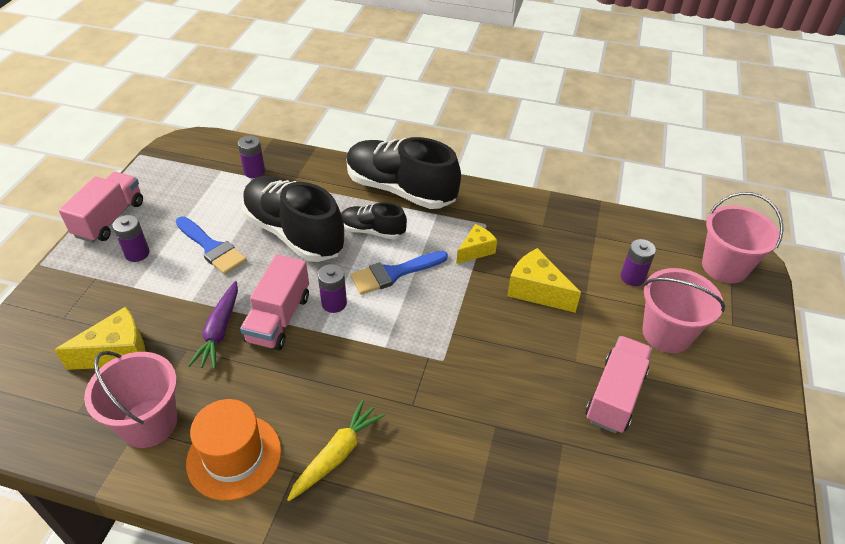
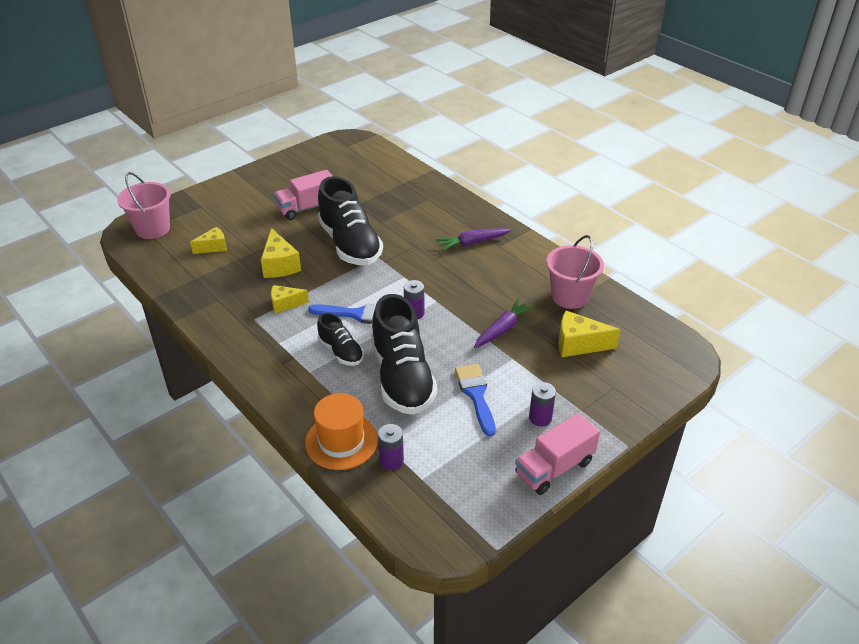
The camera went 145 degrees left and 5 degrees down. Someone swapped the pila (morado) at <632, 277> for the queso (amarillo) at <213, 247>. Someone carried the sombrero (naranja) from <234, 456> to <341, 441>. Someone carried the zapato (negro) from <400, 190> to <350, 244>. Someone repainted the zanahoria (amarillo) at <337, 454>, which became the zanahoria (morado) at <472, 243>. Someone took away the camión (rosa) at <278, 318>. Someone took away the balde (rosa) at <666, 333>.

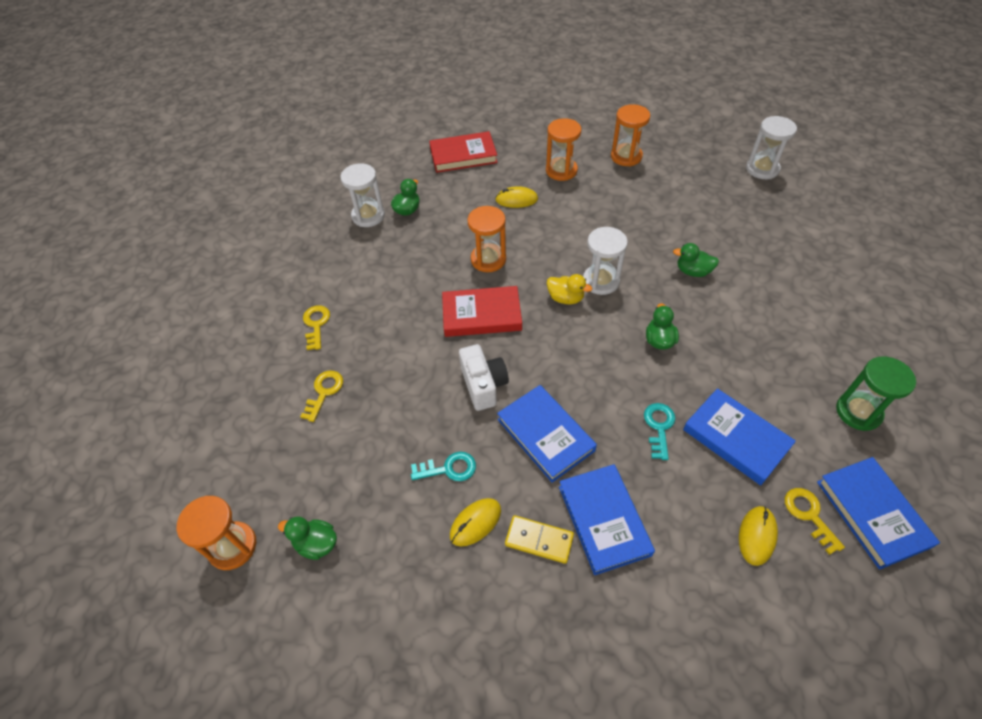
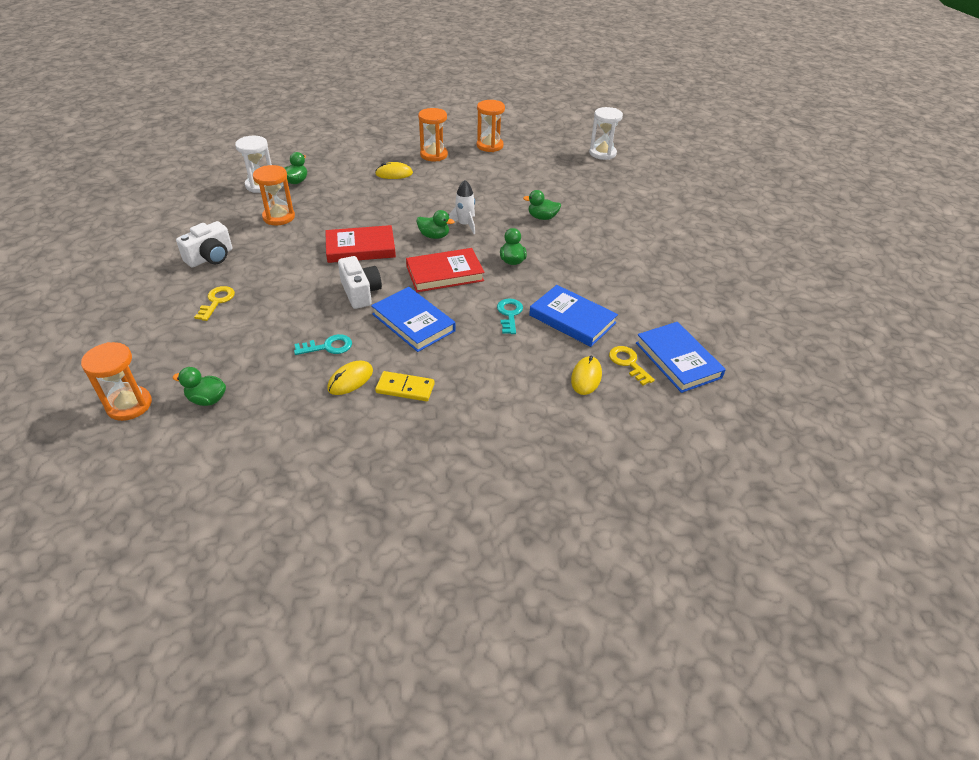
The camera went 10 degrees left and 10 degrees down. Someone swapped the llave (amarillo) at <316, 324> for the cámara (blanco) at <210, 257>. Someone carried the reloj de arena (naranja) from <488, 259> to <279, 217>. Someone carried the libro (rojo) from <463, 155> to <445, 274>. Someone repainted the pato (amarillo) at <565, 298>, which became the pato (verde) at <434, 236>. Someone swapped the reloj de arena (blanco) at <601, 281> for the cohete (blanco) at <464, 225>. Someone took away the libro (azul) at <604, 520>. Someone took away the reloj de arena (verde) at <858, 412>.

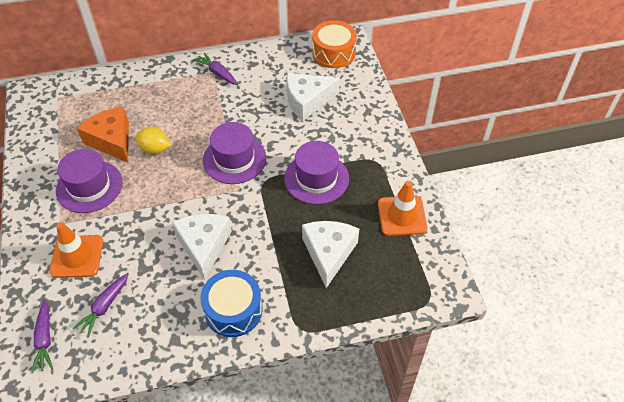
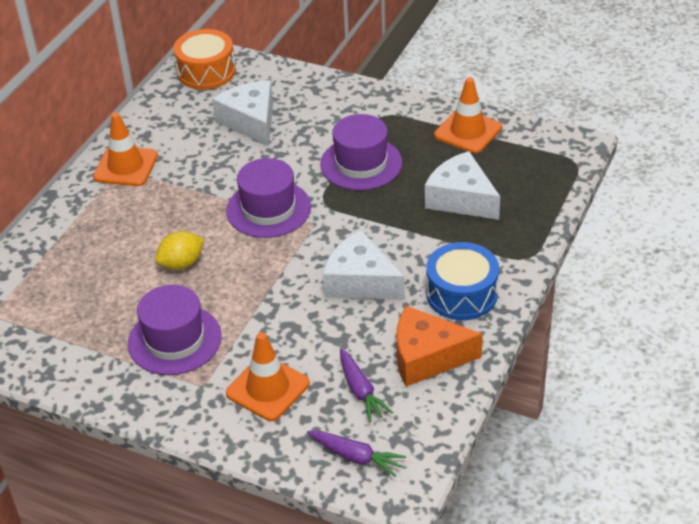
The camera went 50 degrees left and 10 degrees down. Someone swapped the zanahoria (morado) at <218, 73> for the cono de tráfico (naranja) at <126, 166>. Someone rotated the queso (blanco) at <307, 101> by 135 degrees clockwise. Someone carried the queso (naranja) from <112, 140> to <427, 357>.

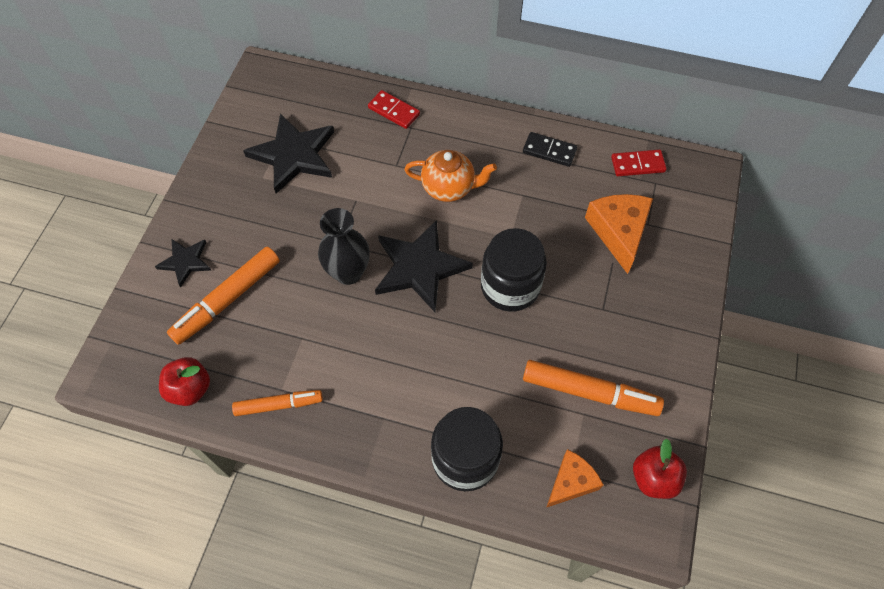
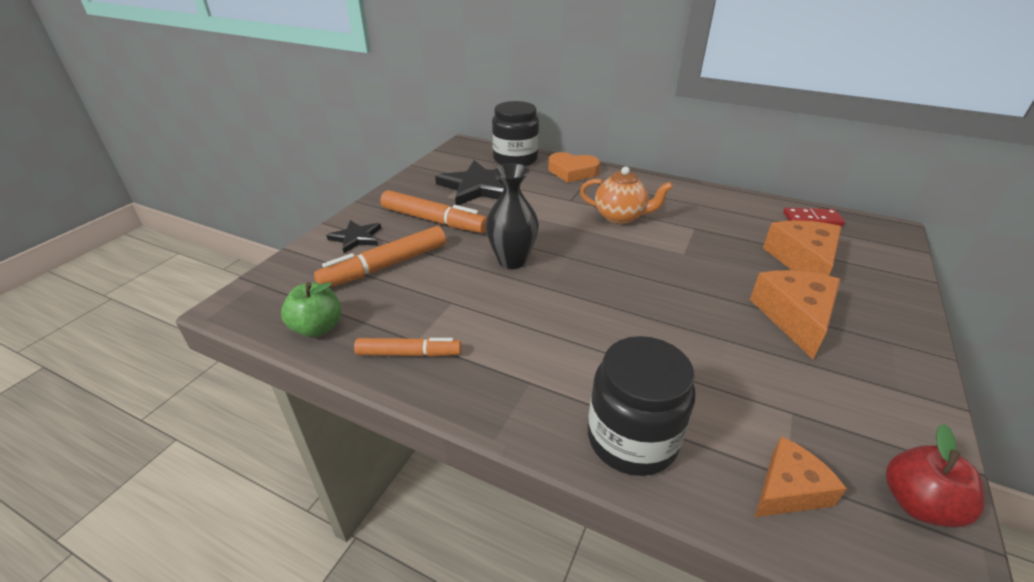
The camera went 10 degrees right and 25 degrees down. Someone repainted the manzana (rojo) at <190, 389>, which became the manzana (verde) at <317, 328>. Someone carried the rotulador (naranja) from <589, 392> to <433, 221>. Someone carried the tarro (negro) from <510, 286> to <515, 159>. Someone swapped the ficha de dominó (rojo) at <393, 111> for the corazón (naranja) at <572, 172>. Someone put down the queso (naranja) at <794, 317>. Someone took away the estrella (negro) at <419, 267>. Someone took away the ficha de dominó (negro) at <549, 151>.

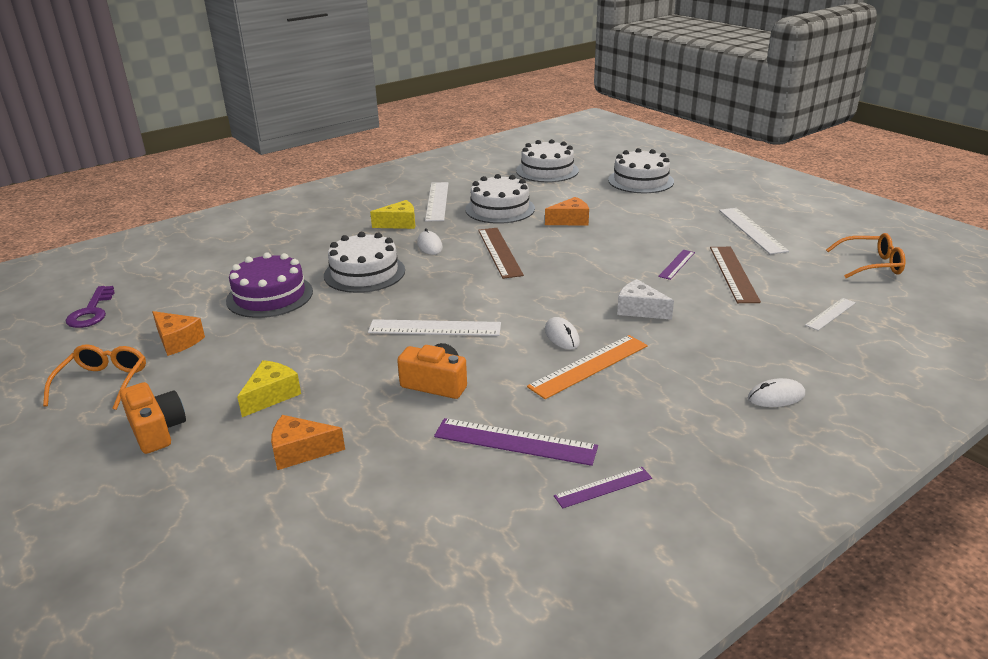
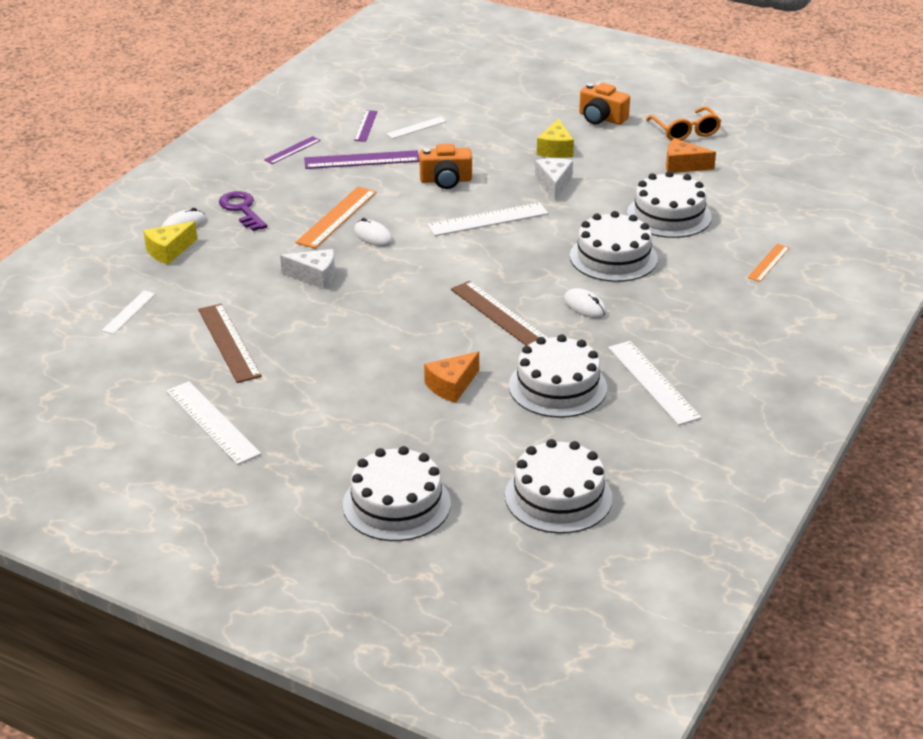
The camera went 155 degrees right and 5 degrees up. Someone carried the queso (amarillo) from <399, 223> to <169, 251>. Someone carried the llave (morado) from <91, 312> to <242, 209>. Someone carried the regla (morado) from <677, 264> to <365, 126>. Someone put down the regla (blanco) at <416, 128>. Someone put down the queso (blanco) at <554, 184>. Someone repainted the tarta (morado) at <270, 296>, which became the tarta (blanco) at <669, 215>. Someone put down the regla (naranja) at <768, 263>. Someone took away the queso (naranja) at <300, 451>. Someone took away the gafas (naranja) at <870, 265>.

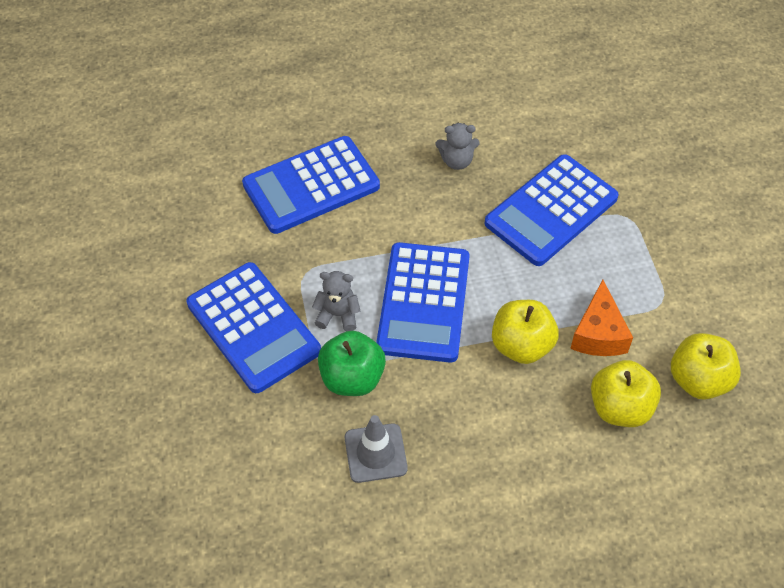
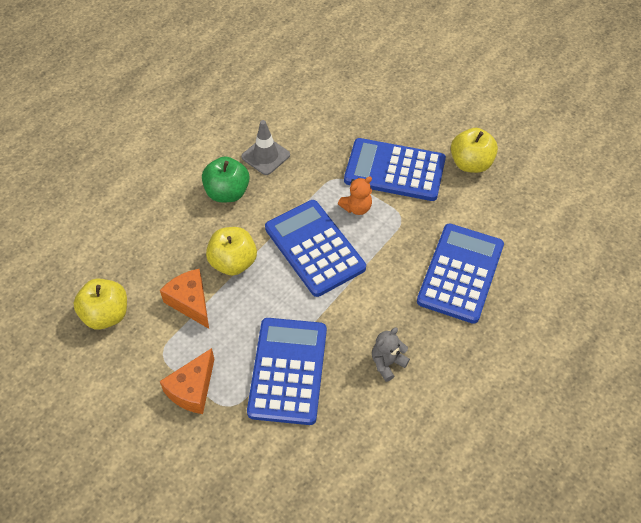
The camera went 140 degrees right and 0 degrees up. Someone put down the queso (naranja) at <192, 389>. Someone carried the manzana (verde) from <352, 378> to <227, 192>. Someone repainted the osito (gris) at <338, 315>, which became the osito (naranja) at <356, 207>. Someone carried the manzana (amarillo) from <620, 408> to <470, 163>.

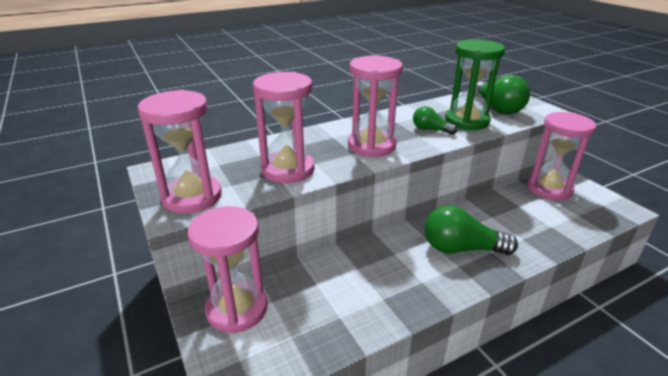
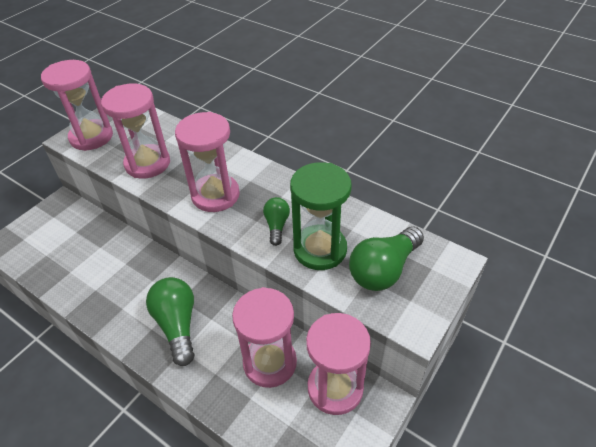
The camera went 65 degrees right and 15 degrees up. Someone carried the reloj de arena (rosa) from <237, 309> to <270, 363>.

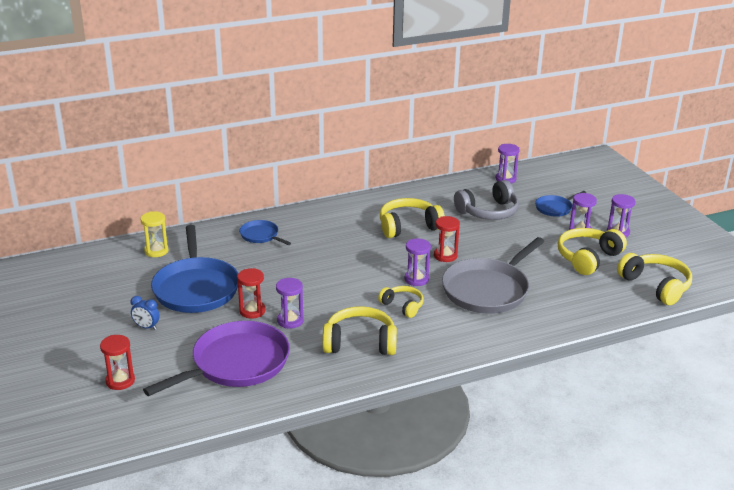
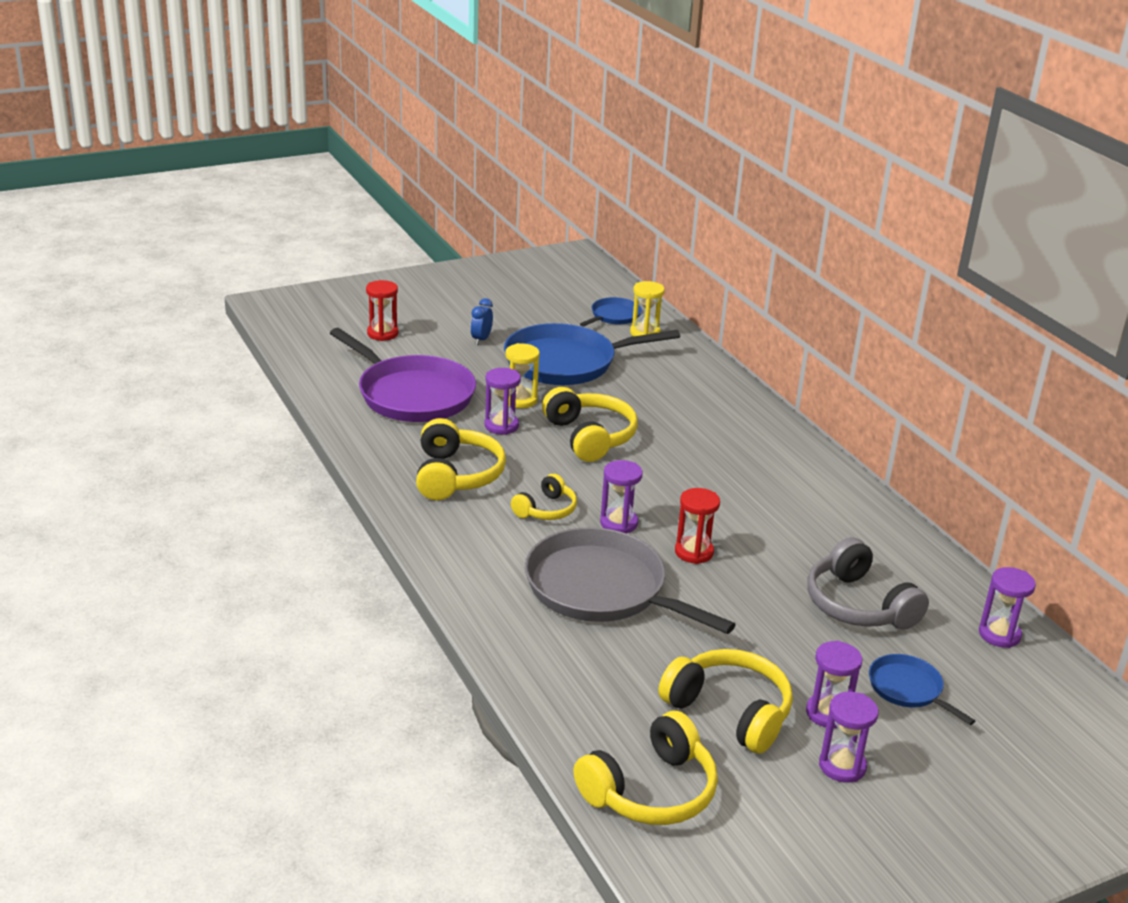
The camera went 85 degrees right and 0 degrees up. Someone repainted the reloj de arena (rojo) at <252, 311>, which became the reloj de arena (amarillo) at <520, 400>. Someone carried the auriculares (amarillo) from <408, 226> to <590, 437>. Someone carried the sartén (azul) from <260, 235> to <614, 316>.

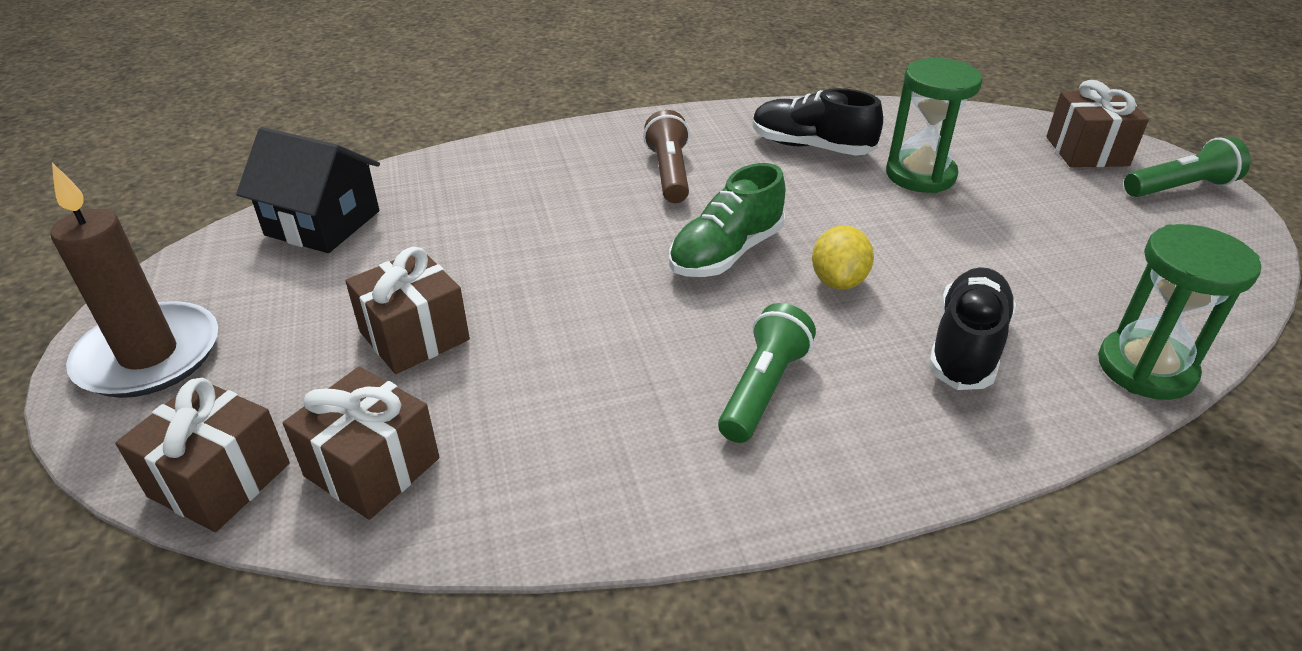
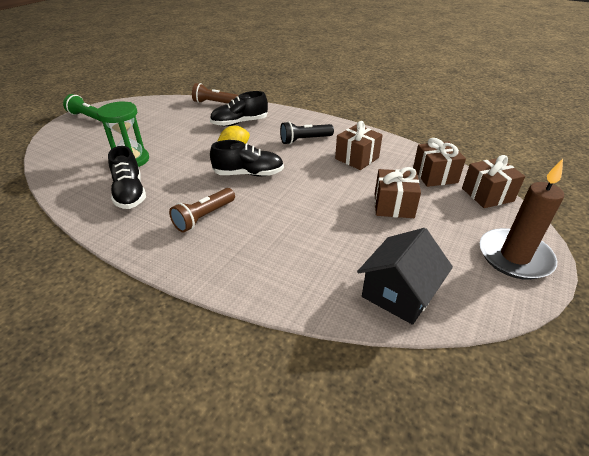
The camera went 135 degrees left and 0 degrees up. Someone swapped the reloj de arena (verde) at <1145, 368> for the lámpara de mano (marrón) at <215, 103>. Someone repainted the zapato (verde) at <726, 253>, which became the zapato (negro) at <248, 174>. Someone repainted the lámpara de mano (verde) at <763, 389>, which became the lámpara de mano (negro) at <304, 140>. Someone carried the regalo (marrón) from <1087, 151> to <357, 158>. Someone rotated the casa (negro) at <323, 223> by 60 degrees clockwise.

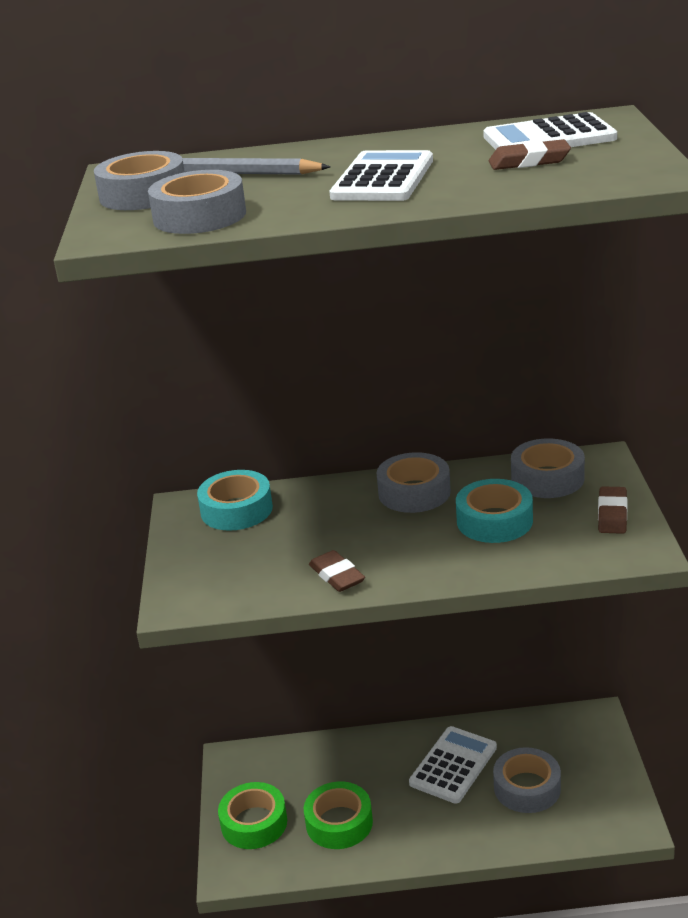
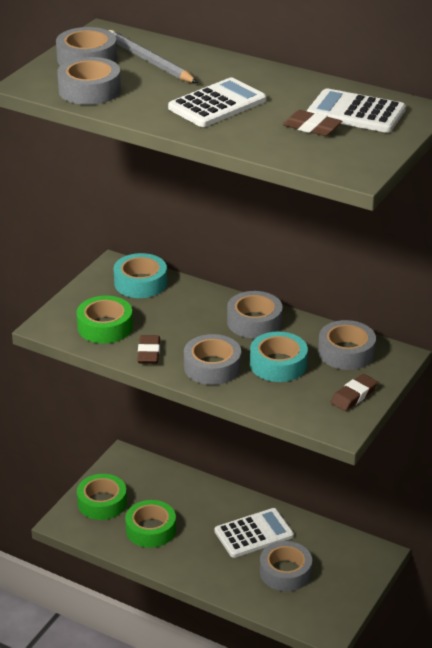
The camera went 30 degrees right and 5 degrees up. Someone put down the cinta adhesiva (verde) at <105, 327>. Someone put down the cinta adhesiva (gris) at <212, 367>.

